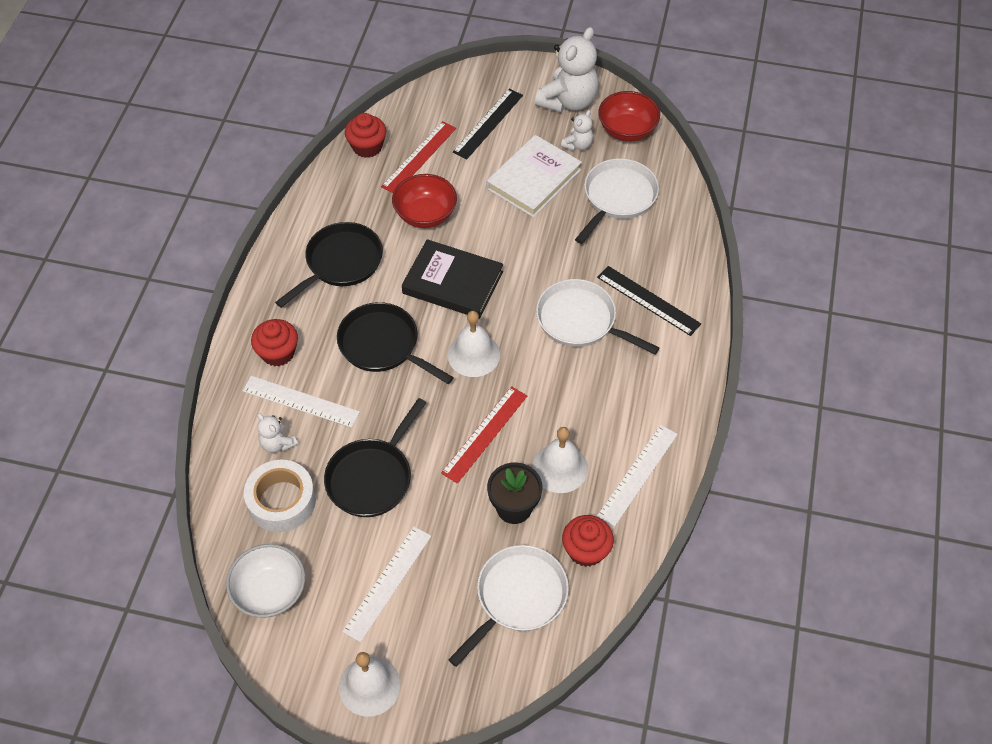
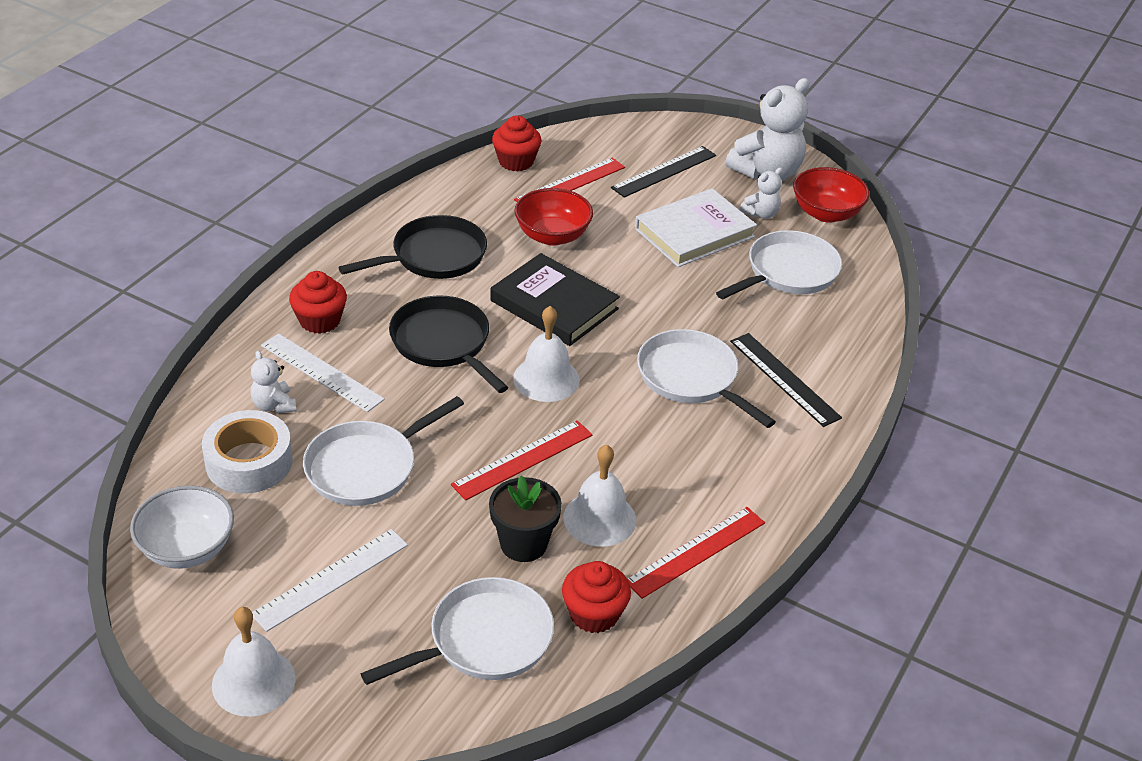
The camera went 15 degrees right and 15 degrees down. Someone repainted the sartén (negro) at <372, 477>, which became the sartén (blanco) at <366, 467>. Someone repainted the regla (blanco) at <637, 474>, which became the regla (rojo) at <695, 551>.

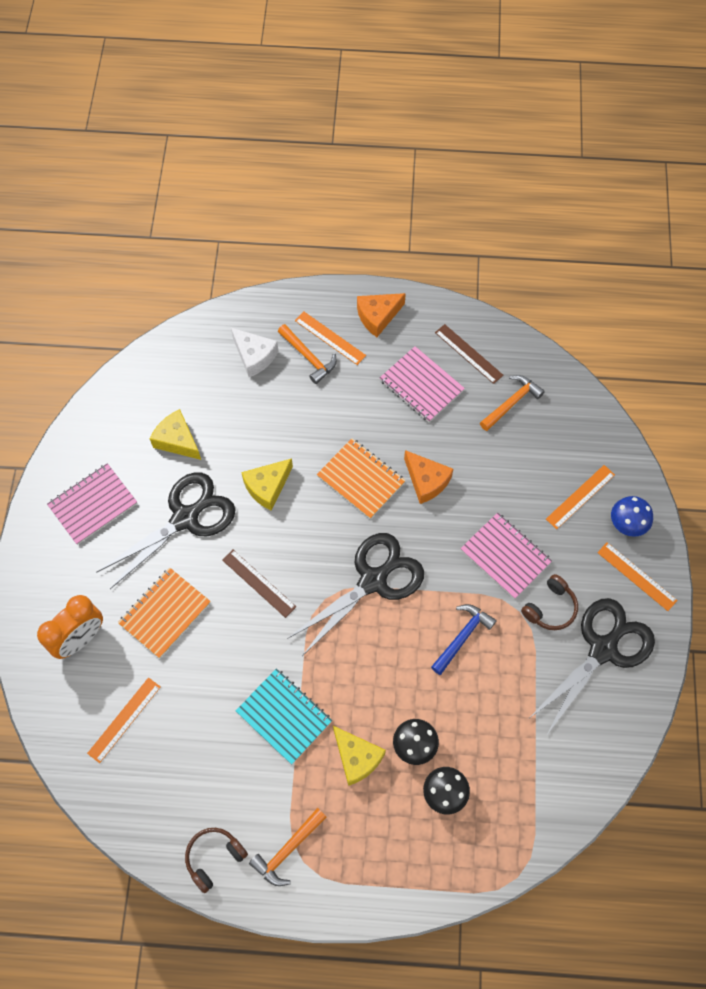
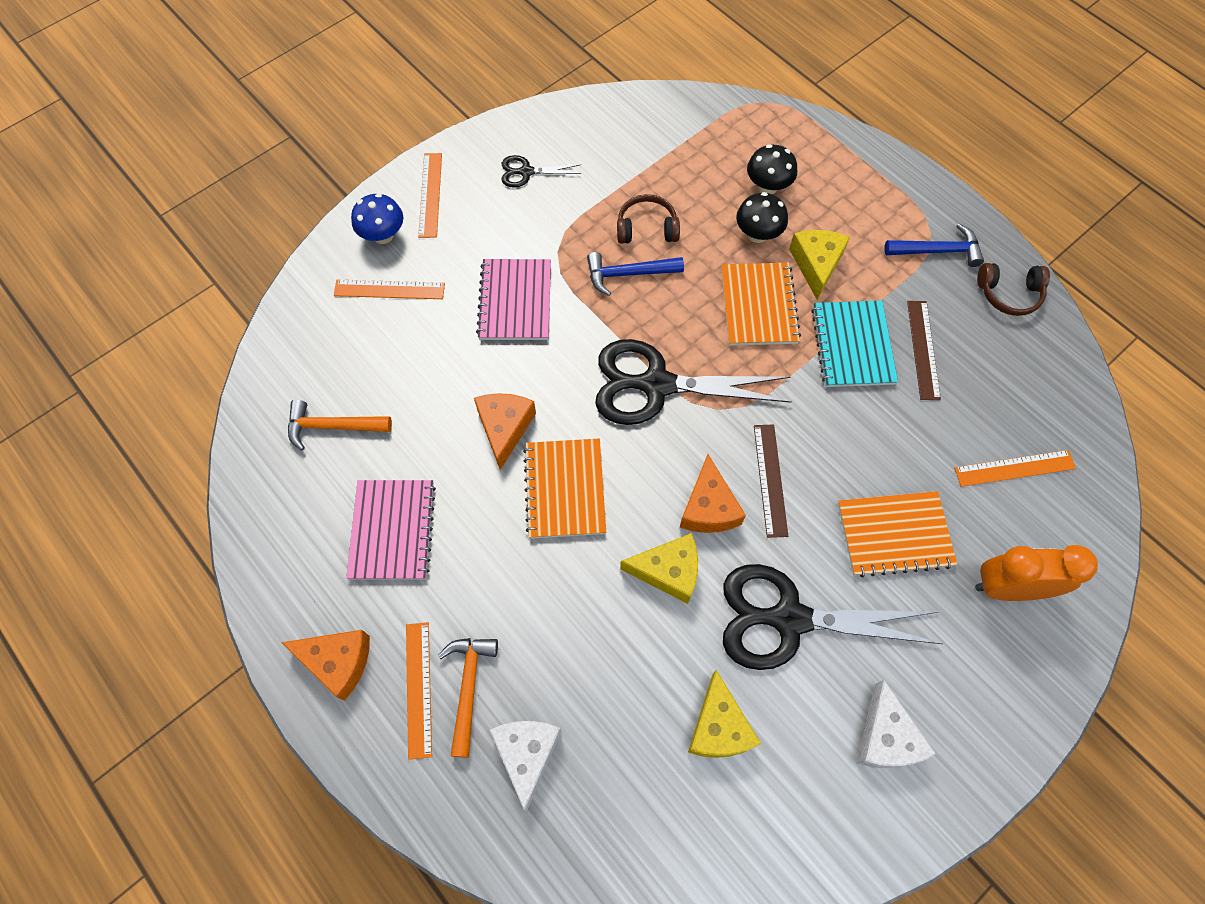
The camera went 135 degrees left and 0 degrees up. Someone scaled the tijeras (negro) at <603, 649> by 0.46. Someone carried the auriculares (marrón) from <550, 608> to <647, 228>. Someone put down the queso (naranja) at <708, 507>. Someone put down the cuaderno (naranja) at <758, 305>. Someone swapped the cuaderno (rosa) at <93, 504> for the queso (blanco) at <885, 737>. Someone repainted the martillo (naranja) at <288, 850>, which became the martillo (azul) at <937, 251>. Someone carried the regla (marrón) from <468, 354> to <923, 349>.

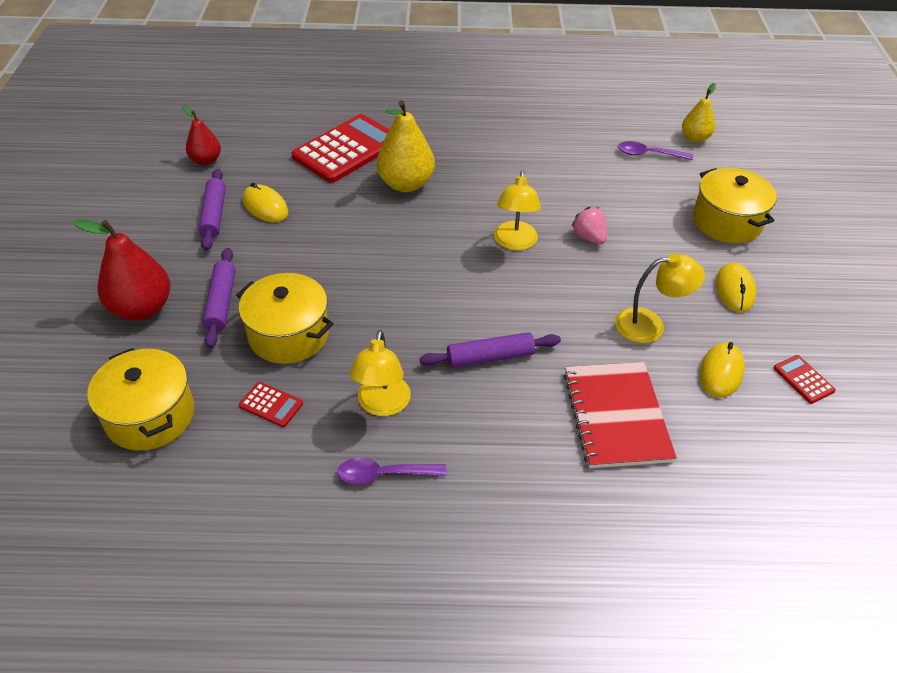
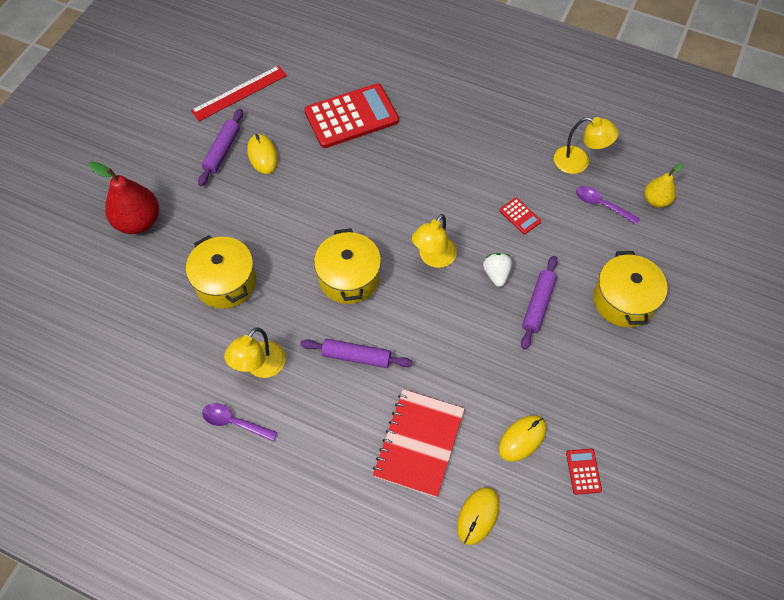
The camera went 25 degrees right and 15 degrees up. Someone swapped the pera (rojo) at <206, 160> for the regla (rojo) at <239, 93>. Someone carried the olla (amarillo) from <150, 416> to <349, 278>. Someone carried the ratón (amarillo) from <734, 290> to <478, 516>. Someone repainted the fresa (rosa) at <589, 237>, which became the fresa (blanco) at <496, 274>. Someone carried the calculadora (rojo) from <271, 405> to <519, 216>. Someone carried the rodillo (morado) from <221, 303> to <538, 305>. Someone carried the lámpara (amarillo) from <650, 325> to <579, 162>. Someone took away the pera (amarillo) at <406, 184>.

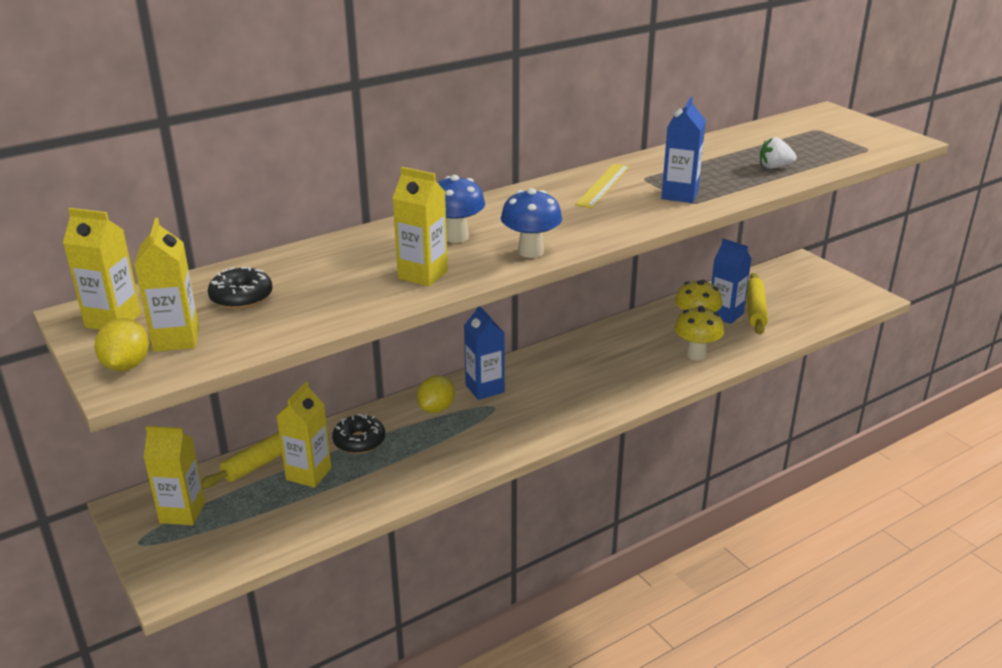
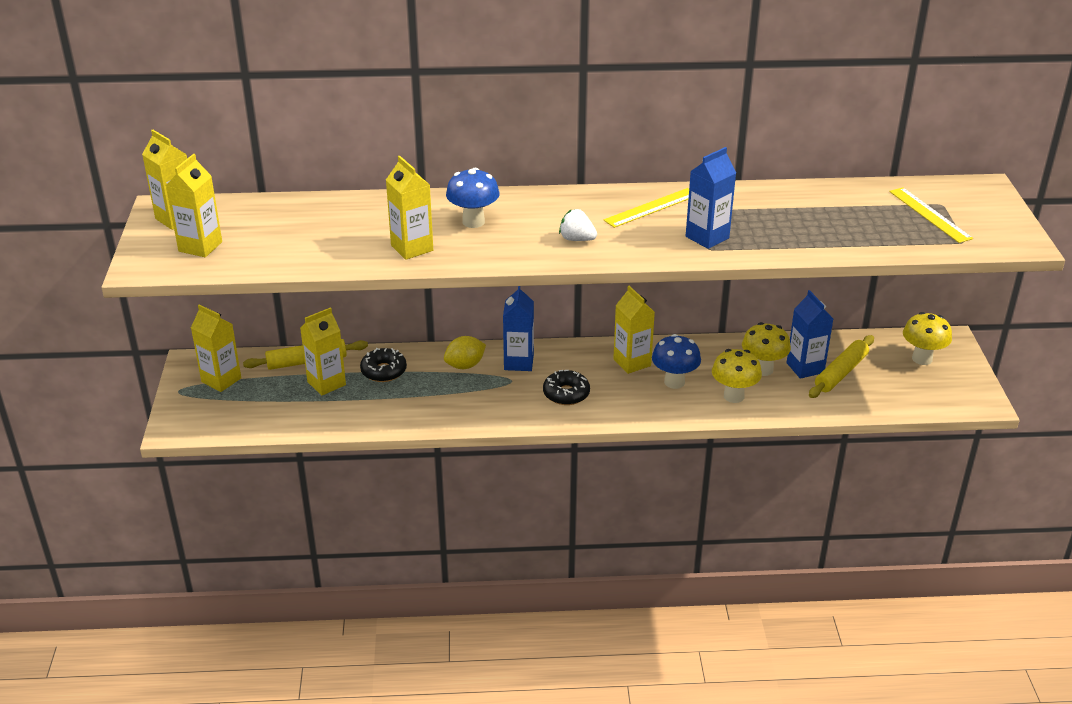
The camera went 30 degrees right and 5 degrees up. Someone carried the rosquilla (negro) from <241, 297> to <566, 394>. Someone carried the fresa (blanco) from <774, 167> to <577, 239>. Someone put down the cartón de leche (amarillo) at <632, 362>. Someone carried the seta (azul) from <531, 252> to <674, 382>. Someone put down the regla (amarillo) at <929, 214>. Someone put down the seta (amarillo) at <922, 359>. Someone took away the limón (amarillo) at <126, 365>.

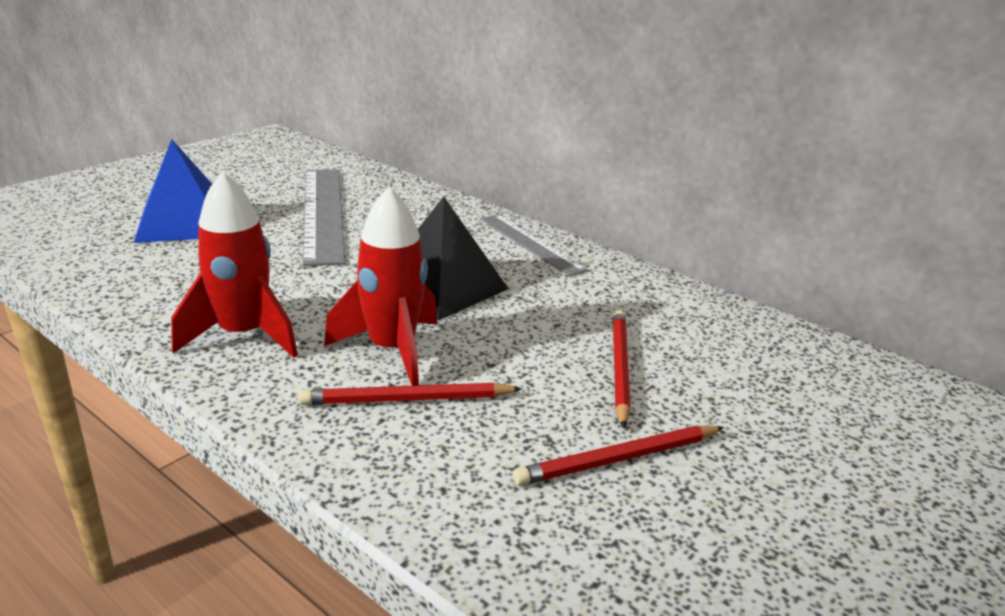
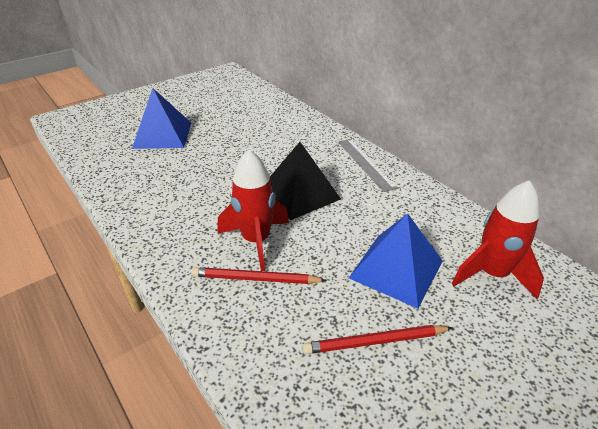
The camera went 15 degrees right and 10 degrees up. Someone swapped the lápiz (rojo) at <619, 368> for the pirámide (azul) at <396, 269>. Someone carried the cohete (rojo) from <243, 335> to <492, 274>. Someone took away the regla (gris) at <323, 212>.

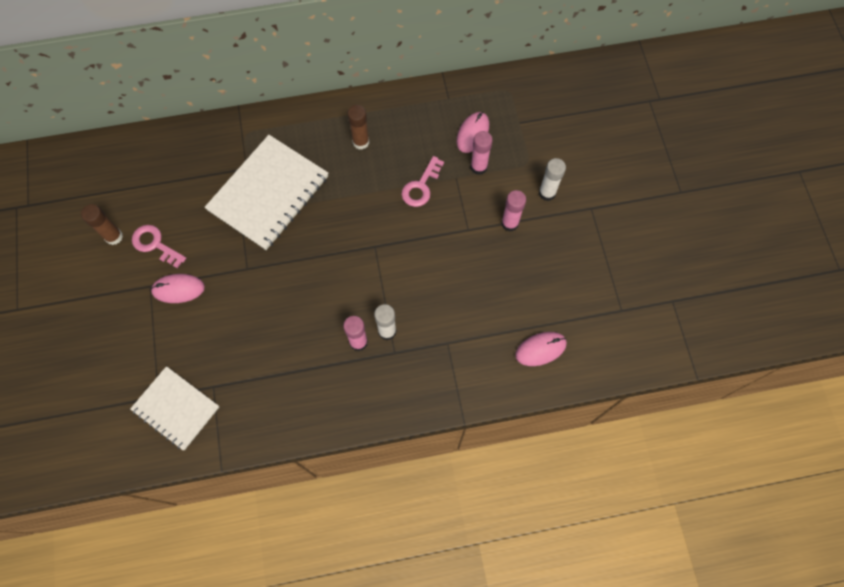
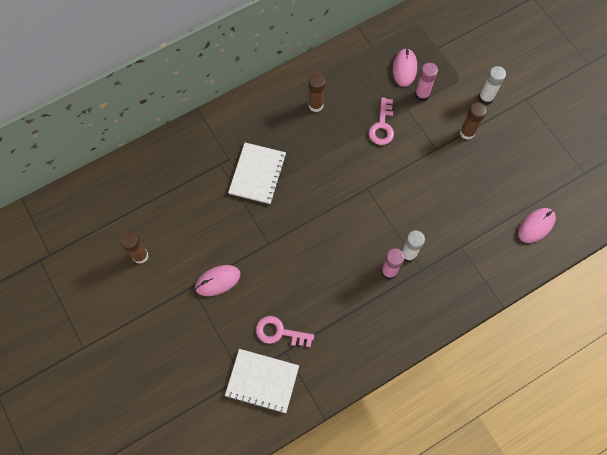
The camera went 20 degrees left and 0 degrees up. Someone scaled the cuaderno (blanco) at <268, 193> by 0.63. Someone carried the llave (rosa) from <155, 244> to <279, 332>. Someone repainted the barra de pegamento (rosa) at <509, 223>, which became the barra de pegamento (marrón) at <467, 132>.

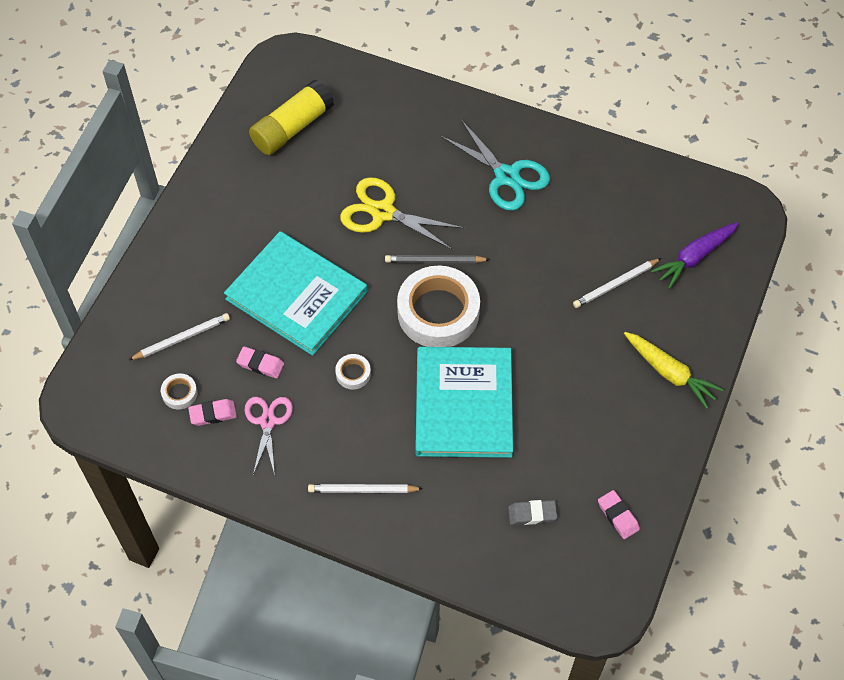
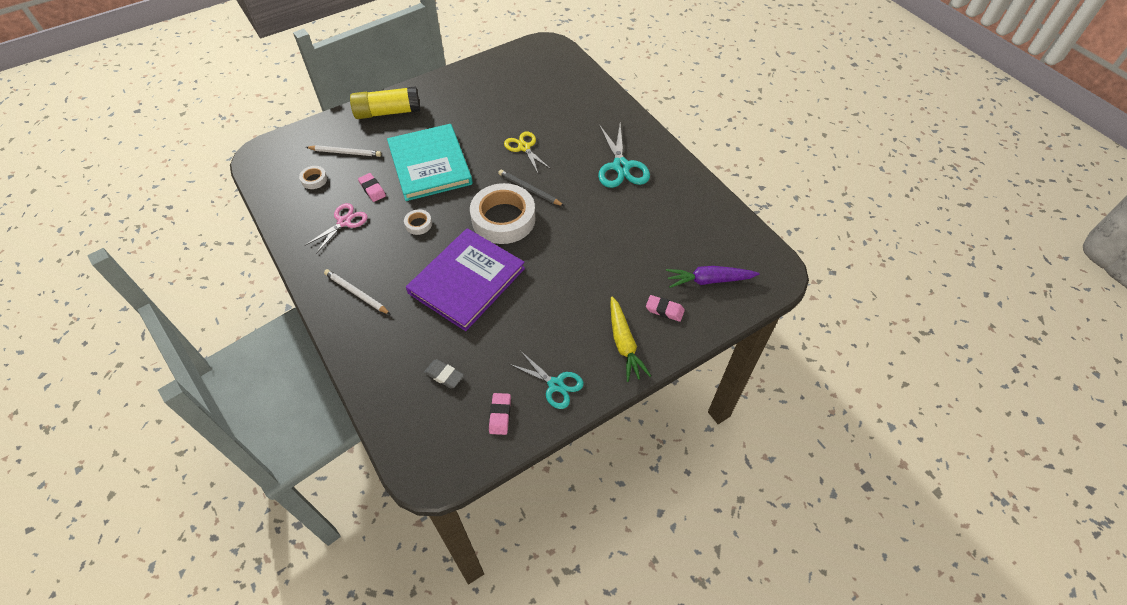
The camera went 35 degrees right and 5 degrees down. Someone carried the barra de pegamento (amarillo) from <292, 127> to <388, 112>. Someone repainted the libro (turquesa) at <463, 404>, which became the libro (morado) at <466, 280>. Someone scaled the tijeras (amarillo) at <383, 212> by 0.66. Someone put down the tijeras (turquesa) at <555, 385>. Someone carried the goma de borrar (rosa) from <213, 414> to <664, 310>. Someone took away the lápiz (blanco) at <615, 284>.

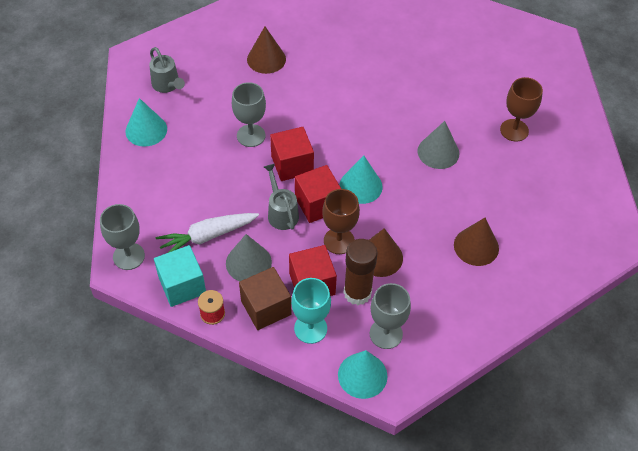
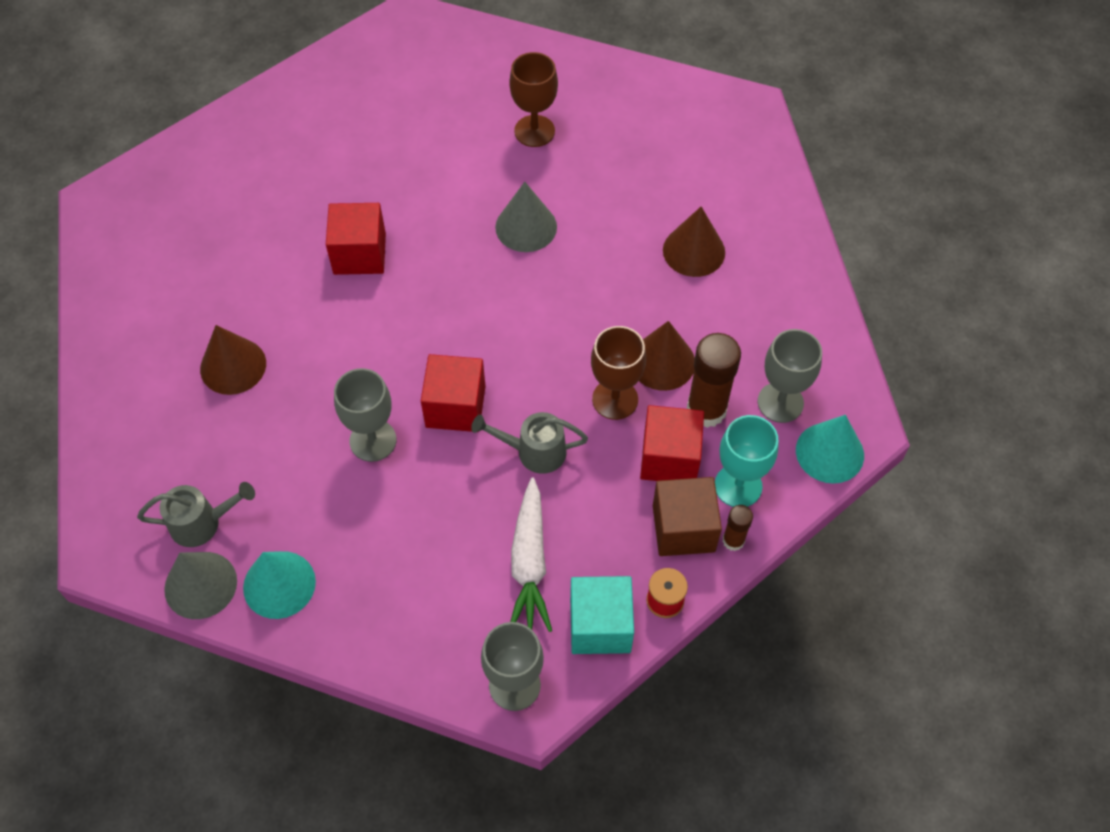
The camera went 65 degrees left and 5 degrees up. Someone carried the cono (gris) from <248, 262> to <200, 585>. Someone carried the cubo (rojo) from <317, 204> to <359, 254>. Someone put down the barra de pegamento (marrón) at <733, 540>. Someone took away the cono (turquesa) at <360, 186>.

